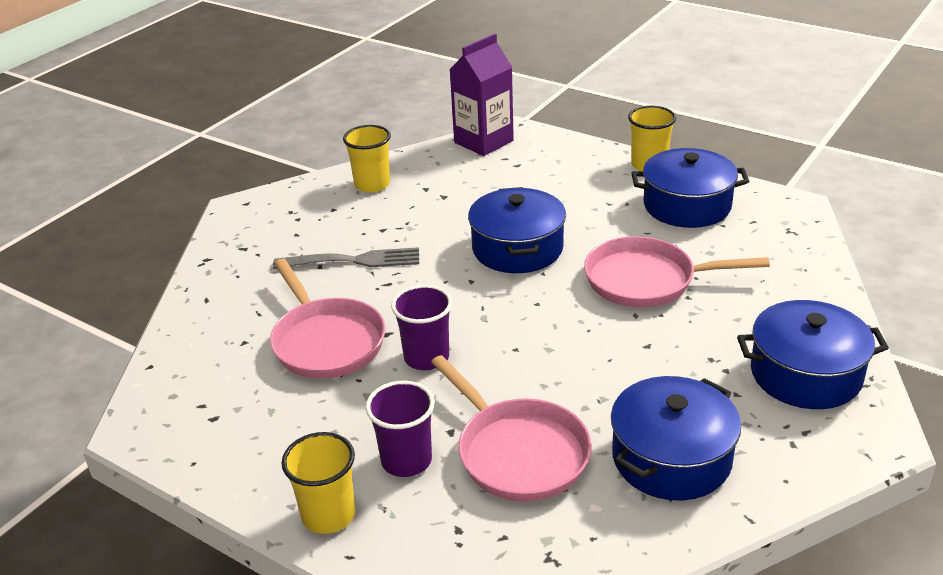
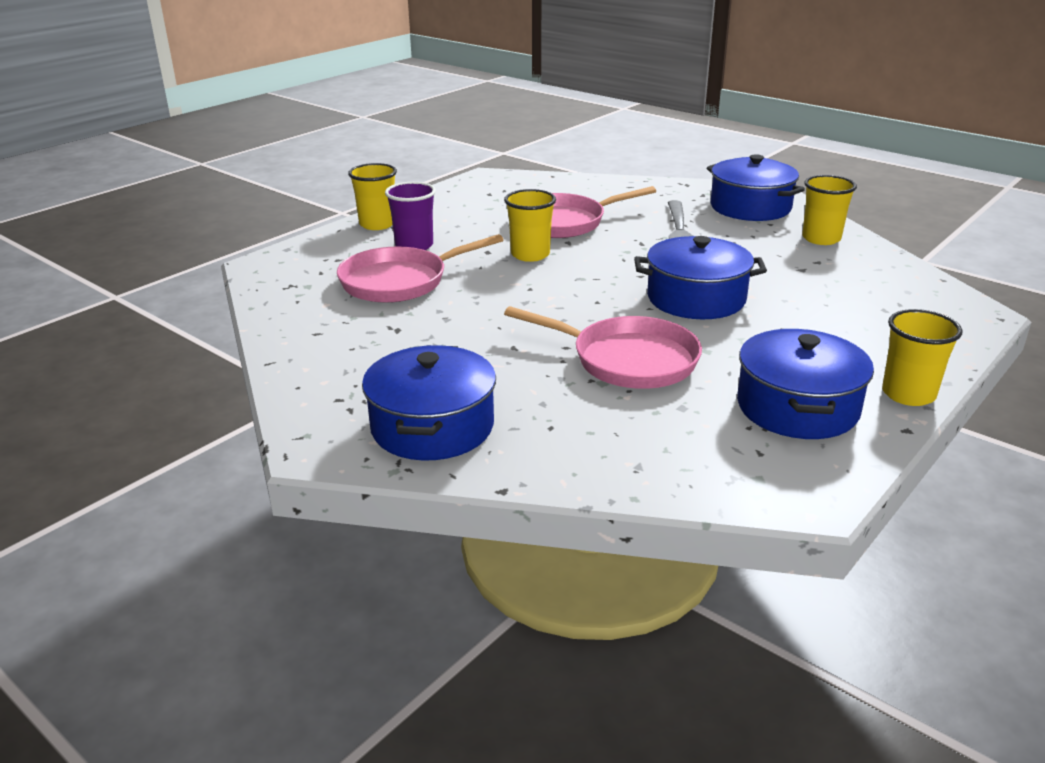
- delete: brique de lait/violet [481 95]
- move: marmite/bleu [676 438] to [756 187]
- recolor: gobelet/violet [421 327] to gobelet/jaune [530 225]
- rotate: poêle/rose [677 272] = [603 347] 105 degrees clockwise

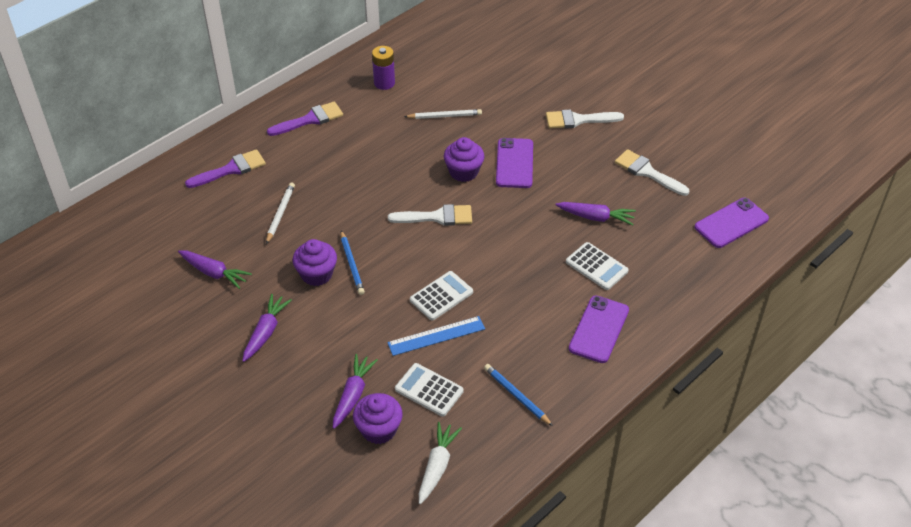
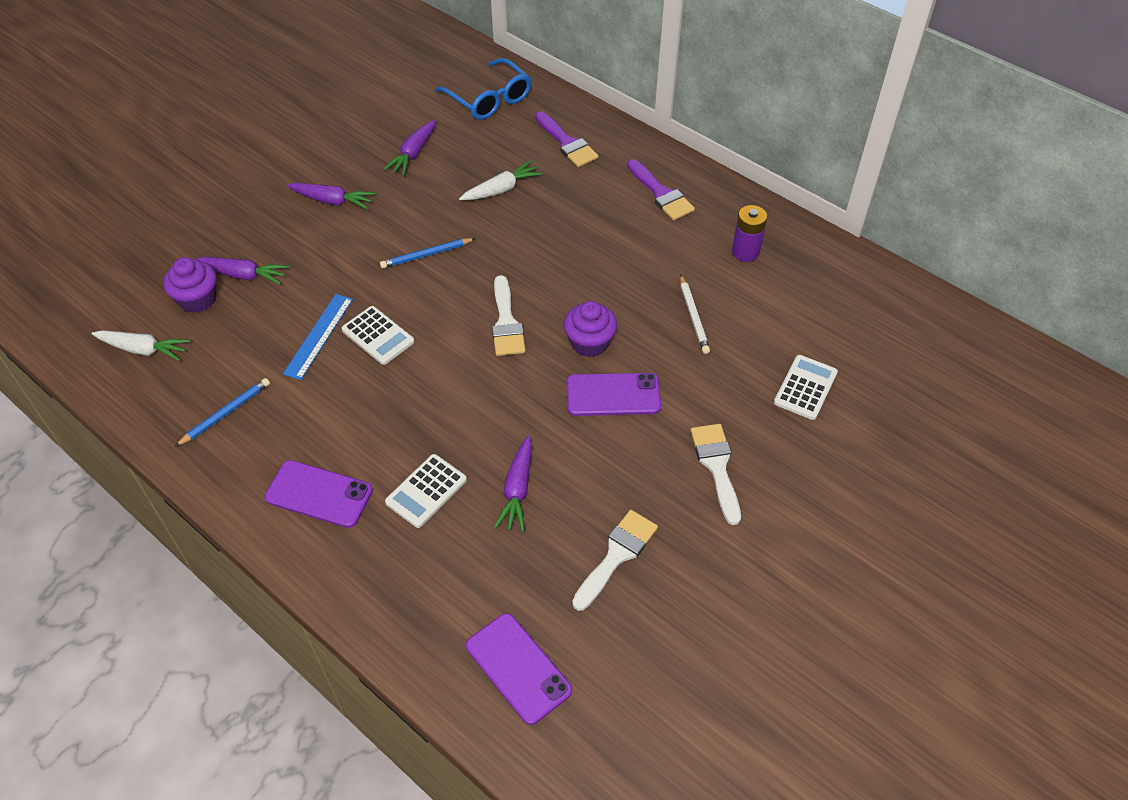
- delete: muffin/violet [315 262]
- insert: lunettes/bleu [483 89]
- move: calculatrice/blanc [429 390] to [806 387]
- replace: crayon/blanc [280 213] to carotte/blanc [501 180]
- rotate: règle/bleu [436 336] = [318 337] 45 degrees clockwise

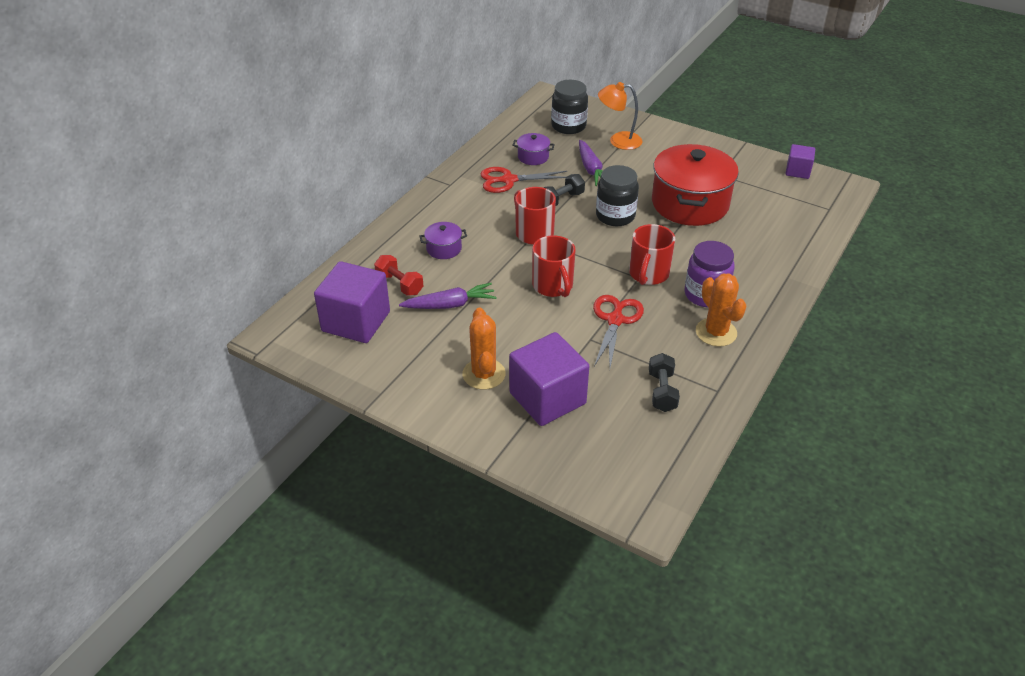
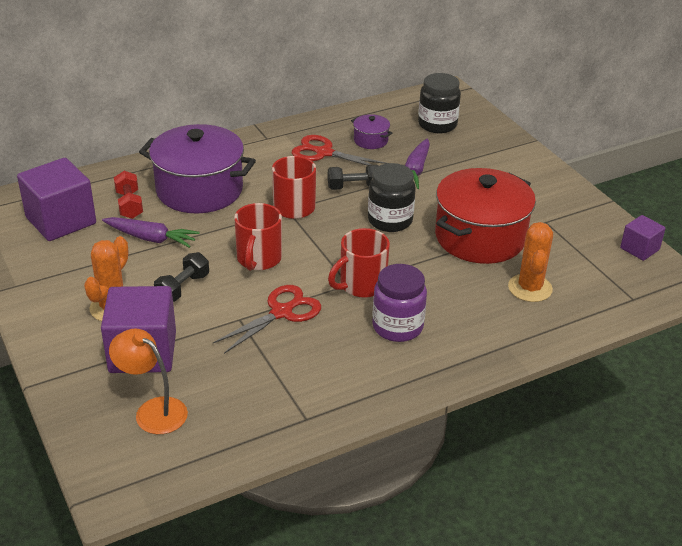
- move: lampe/orange [620 116] to [148 381]
- move: haltère/noir [664 382] to [181 277]
- move: cactus/orange [721 309] to [530 262]
- resize: marmite/violet [443 240] = [197 168] x2.32

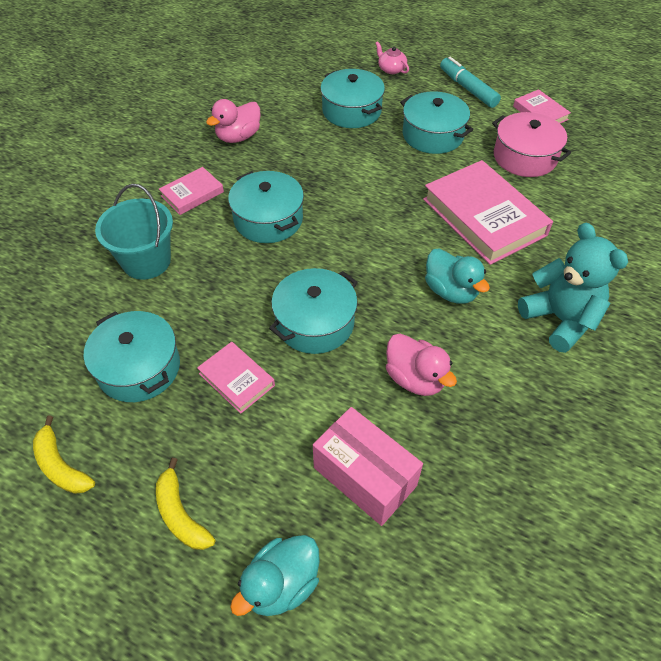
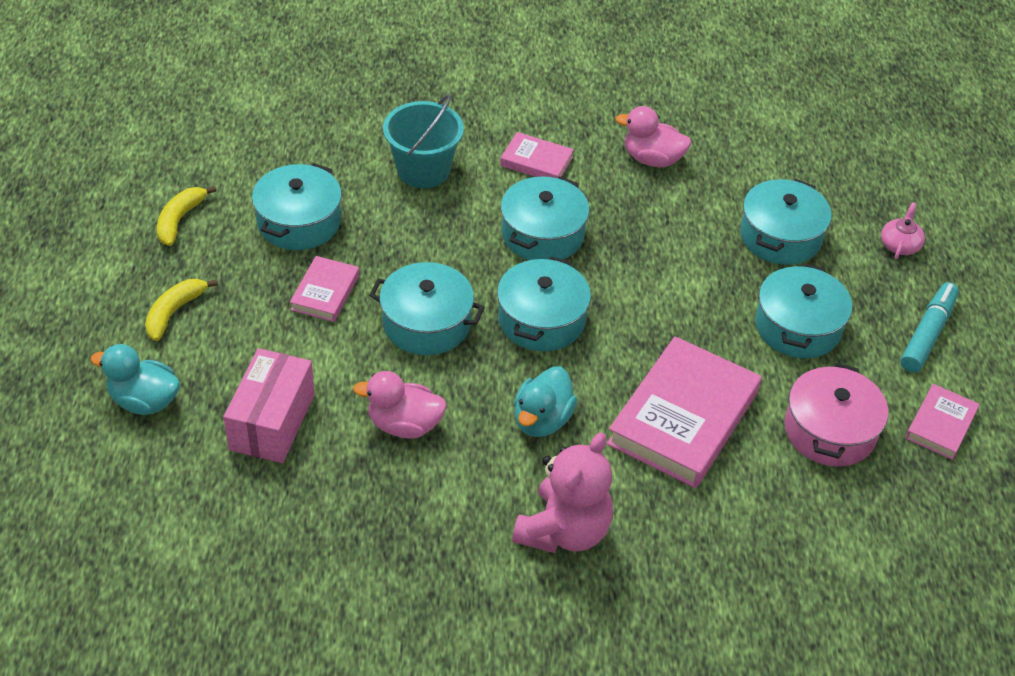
- insert: marmite/turquoise [544 303]
- recolor: ours en peluche/turquoise [573 288] to ours en peluche/rose [562 493]
- rotate: canard/rose [421 365] = [400 405] 75 degrees clockwise

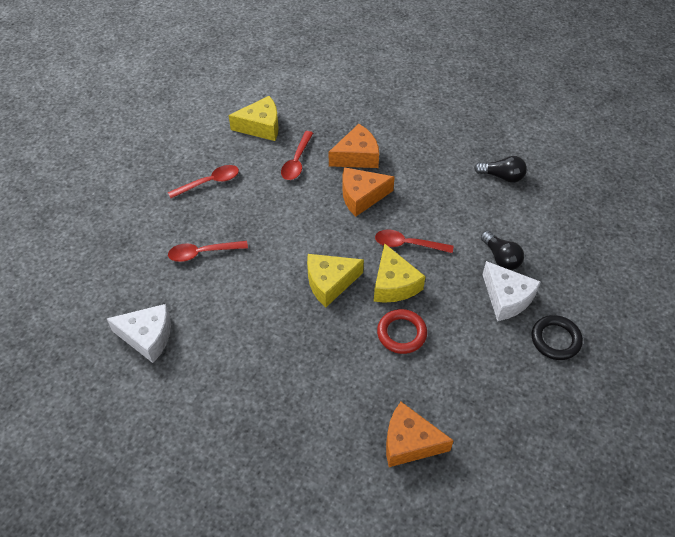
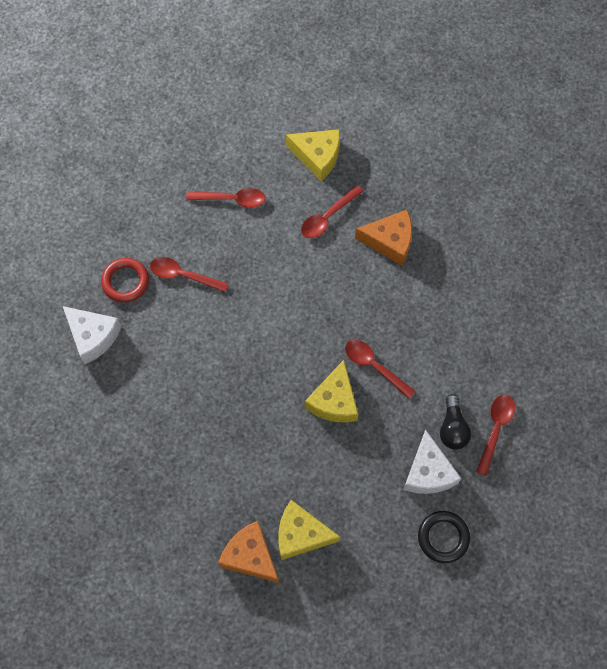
- delete: fromage/orange [368 192]
- delete: ampoule/noir [500 169]
- insert: cuillère/rouge [495 435]
- move: fromage/jaune [335 280] to [309 530]
- move: anneau/rouge [402 331] to [125 280]

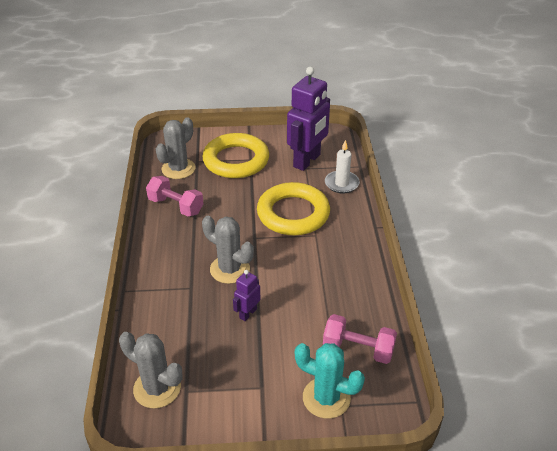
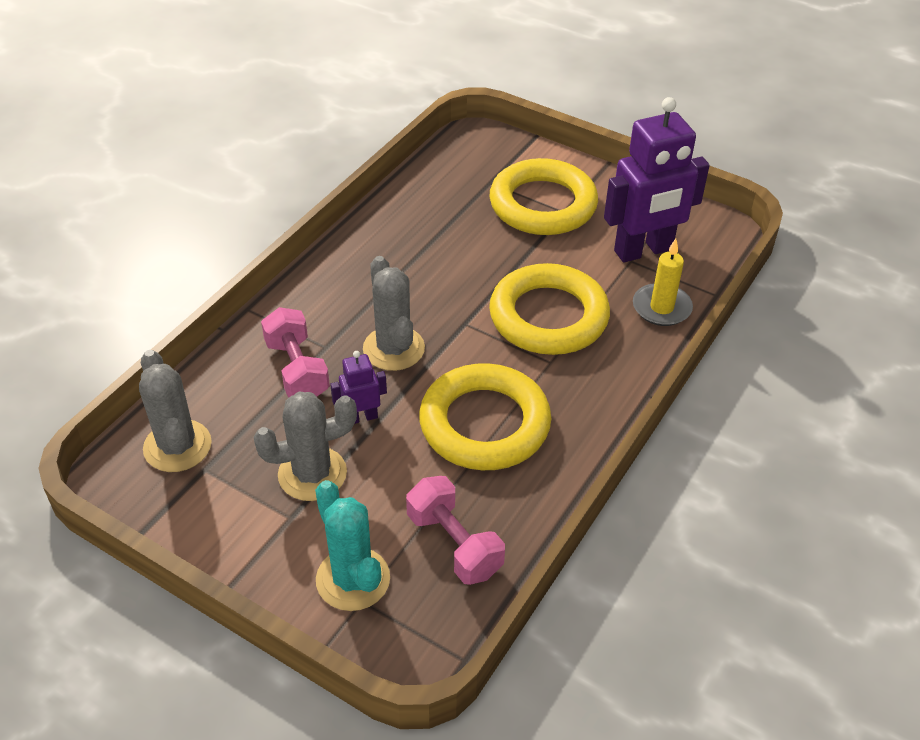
- insert: anneau/jaune [485 416]
- move: haltère/rose [175 196] to [295 352]
- move: cactus/gris [176 148] to [305 446]
- recolor: bougie/blanc [342 166] to bougie/jaune [663 282]

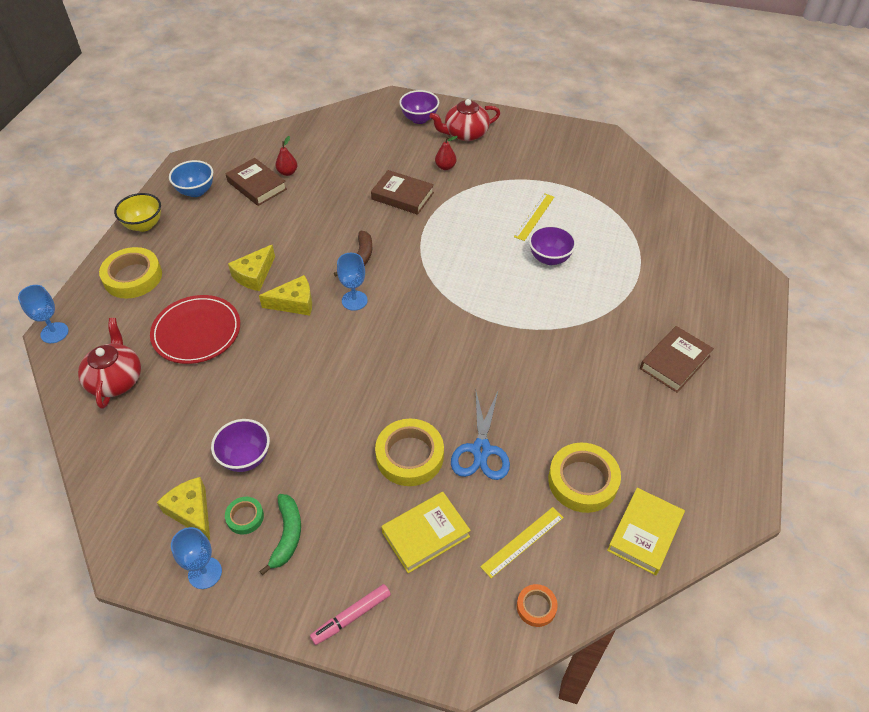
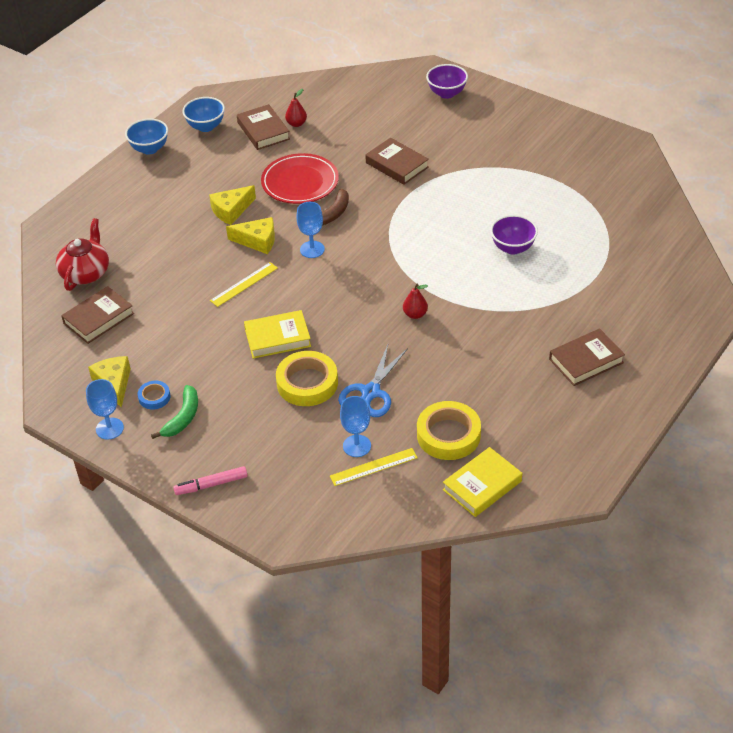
- delete: ruban adhésif/jaune [130 273]
- delete: bol/violet [240 445]
- delete: théière/rouge [464 120]
- delete: ruban adhésif/orange [537 605]
- insert: livre/marron [97 315]
- move: verre à pied/bleu [43 314] to [355 426]
- move: assiette/rouge [195 329] to [300 178]
- move: livre/jaune [426 532] to [277 334]
- move: poire/rouge [446 153] to [415 301]
- move: règle/jaune [534 217] to [244 284]
- recolor: bol/jaune [137 212] to bol/bleu [146 137]
- recolor: ruban adhésif/vert [244 516] to ruban adhésif/bleu [154 395]

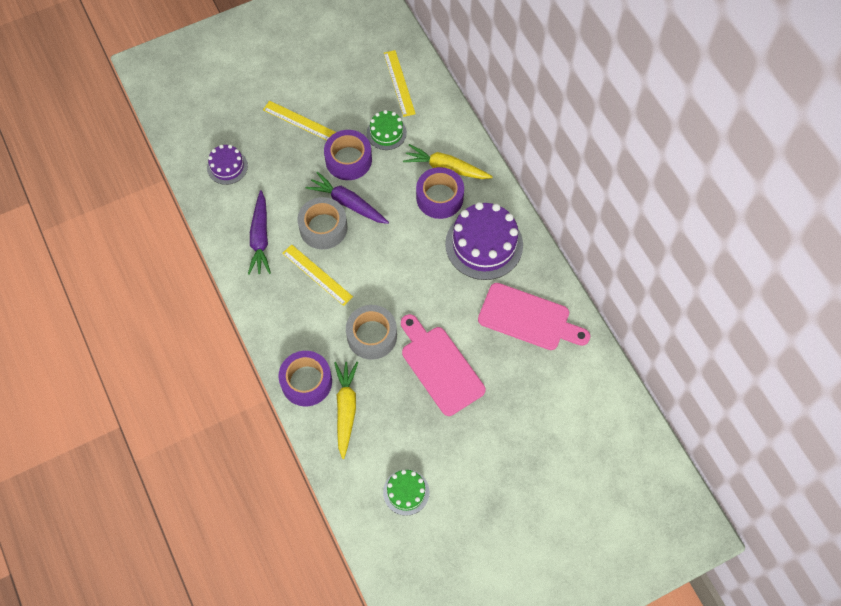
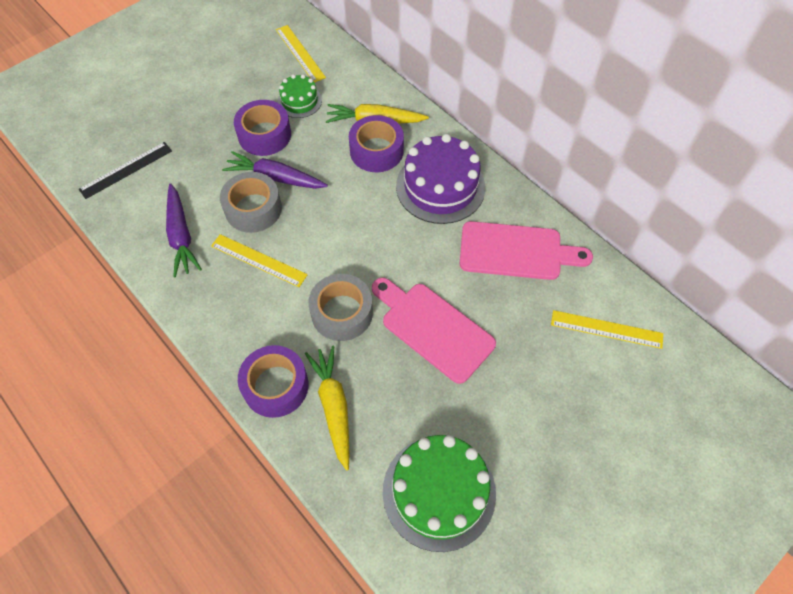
- move: règle/jaune [299 120] to [607 329]
- replace: gâteau/violet [227 165] to règle/noir [125 170]
- resize: gâteau/vert [406 492] = [439 493] x1.85

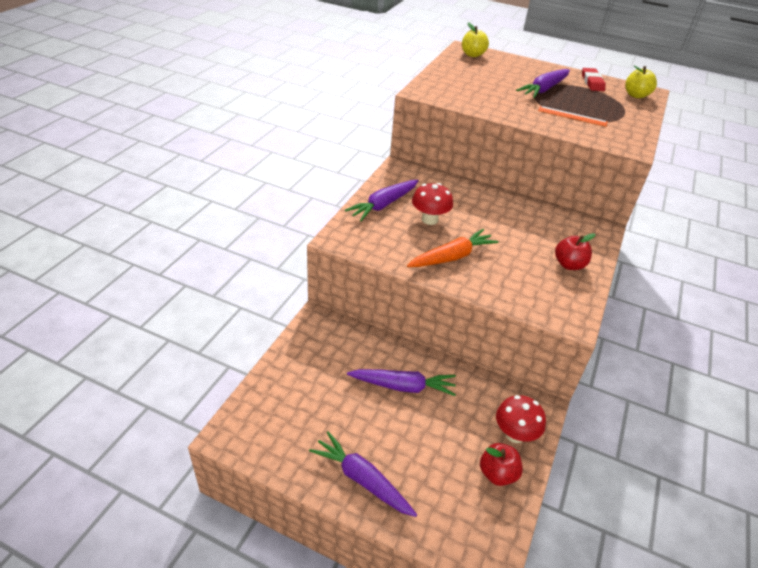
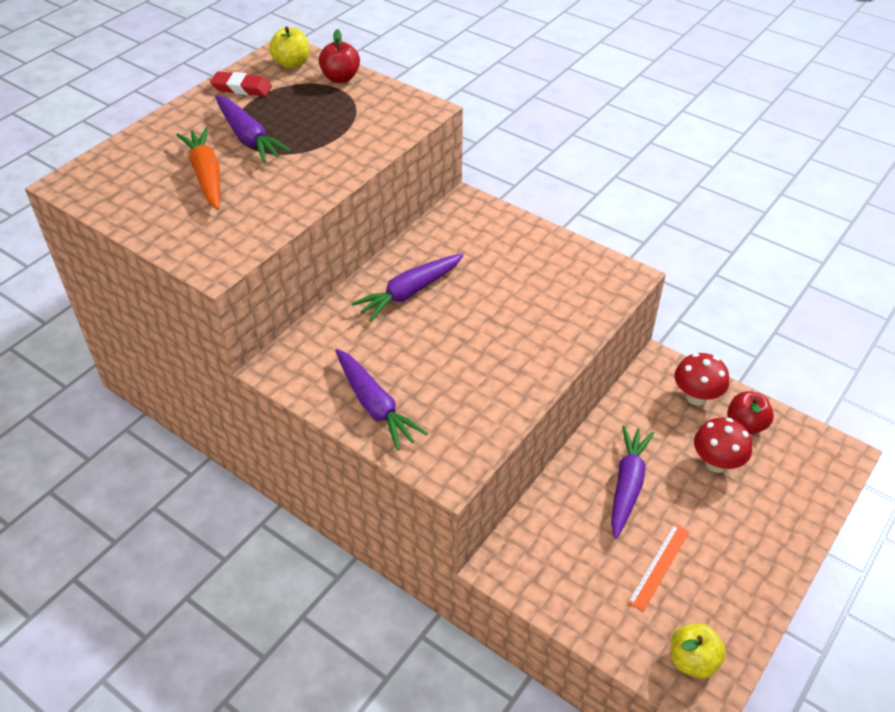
- move: carotte/violet [363 474] to [407 287]
- move: carotte/orange [452 248] to [198 168]
- move: champignon/rouge [432 204] to [723 445]
- move: pomme/jaune [475 39] to [698 651]
- move: règle/orange [573 116] to [658 568]
- move: pomme/rouge [575 251] to [339 56]

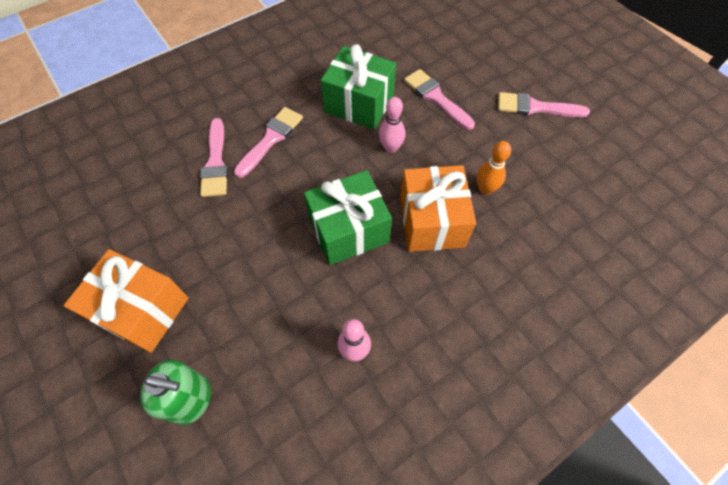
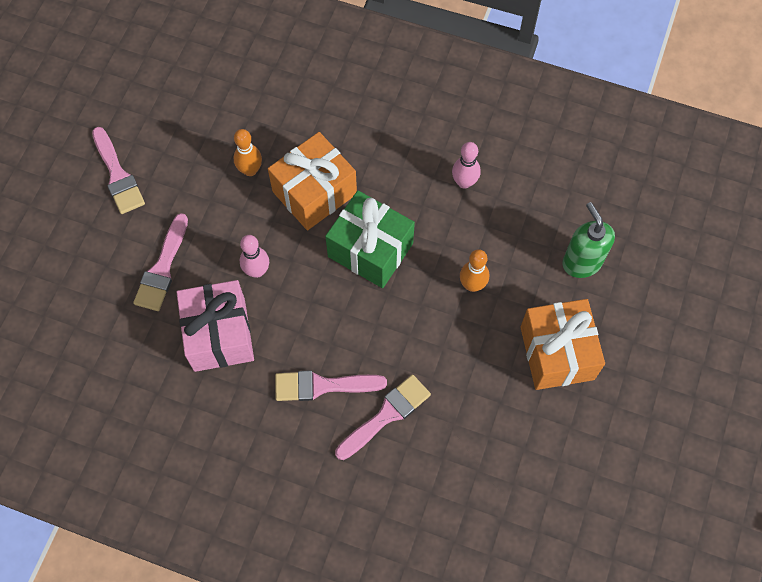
- insert: quille/orange [474 270]
- recolor: cadeau/vert [358 86] to cadeau/rose [215 326]

